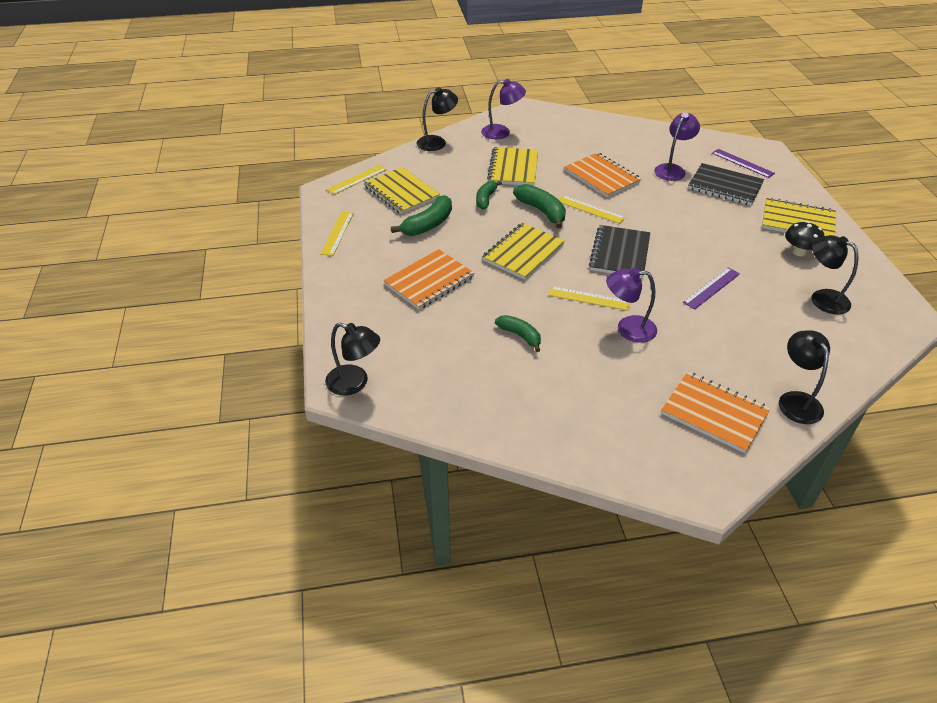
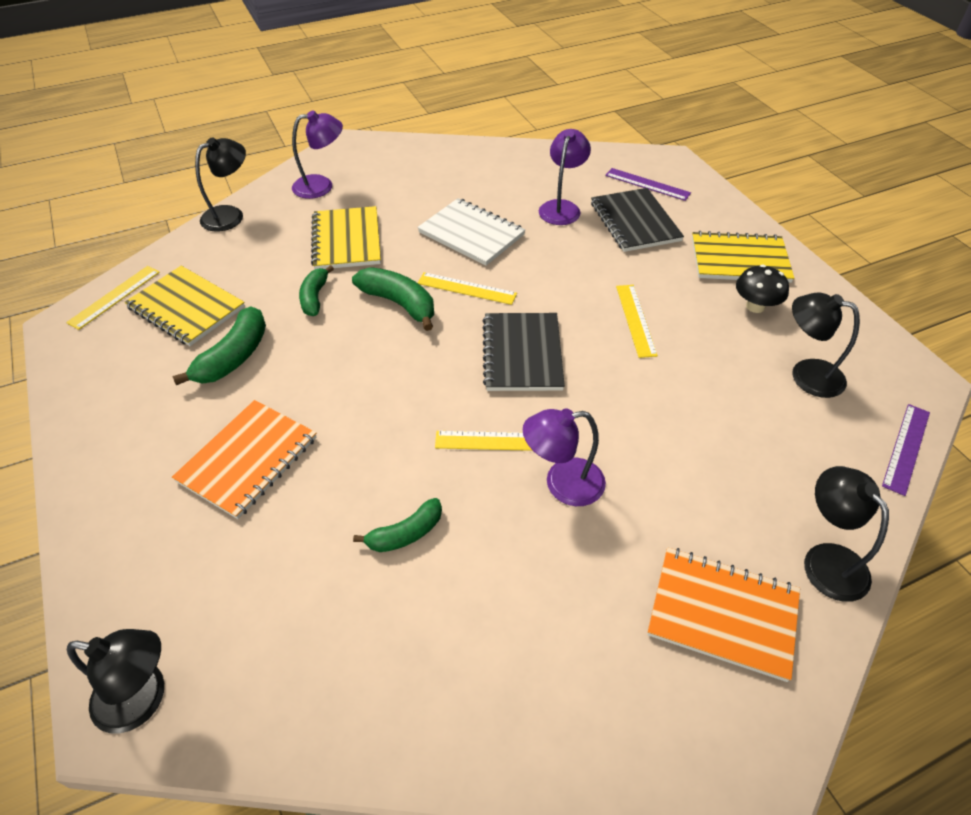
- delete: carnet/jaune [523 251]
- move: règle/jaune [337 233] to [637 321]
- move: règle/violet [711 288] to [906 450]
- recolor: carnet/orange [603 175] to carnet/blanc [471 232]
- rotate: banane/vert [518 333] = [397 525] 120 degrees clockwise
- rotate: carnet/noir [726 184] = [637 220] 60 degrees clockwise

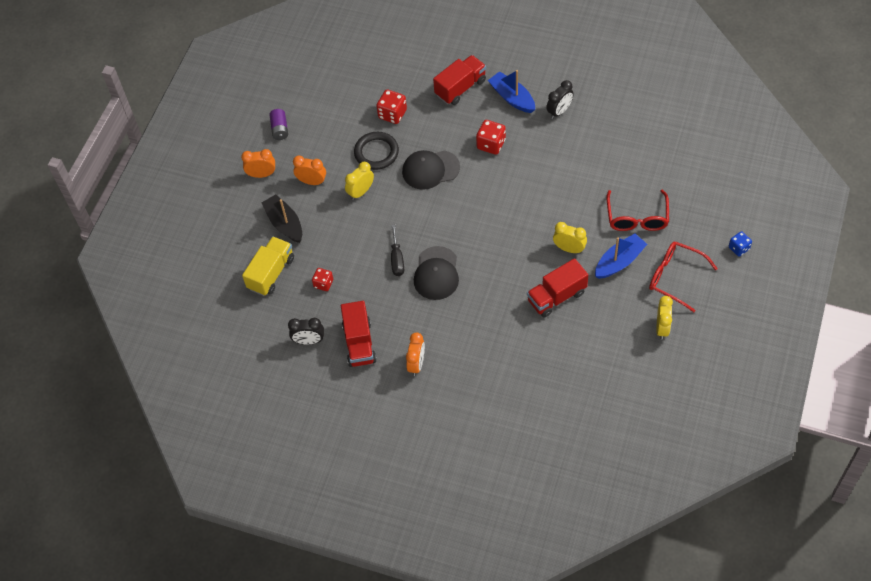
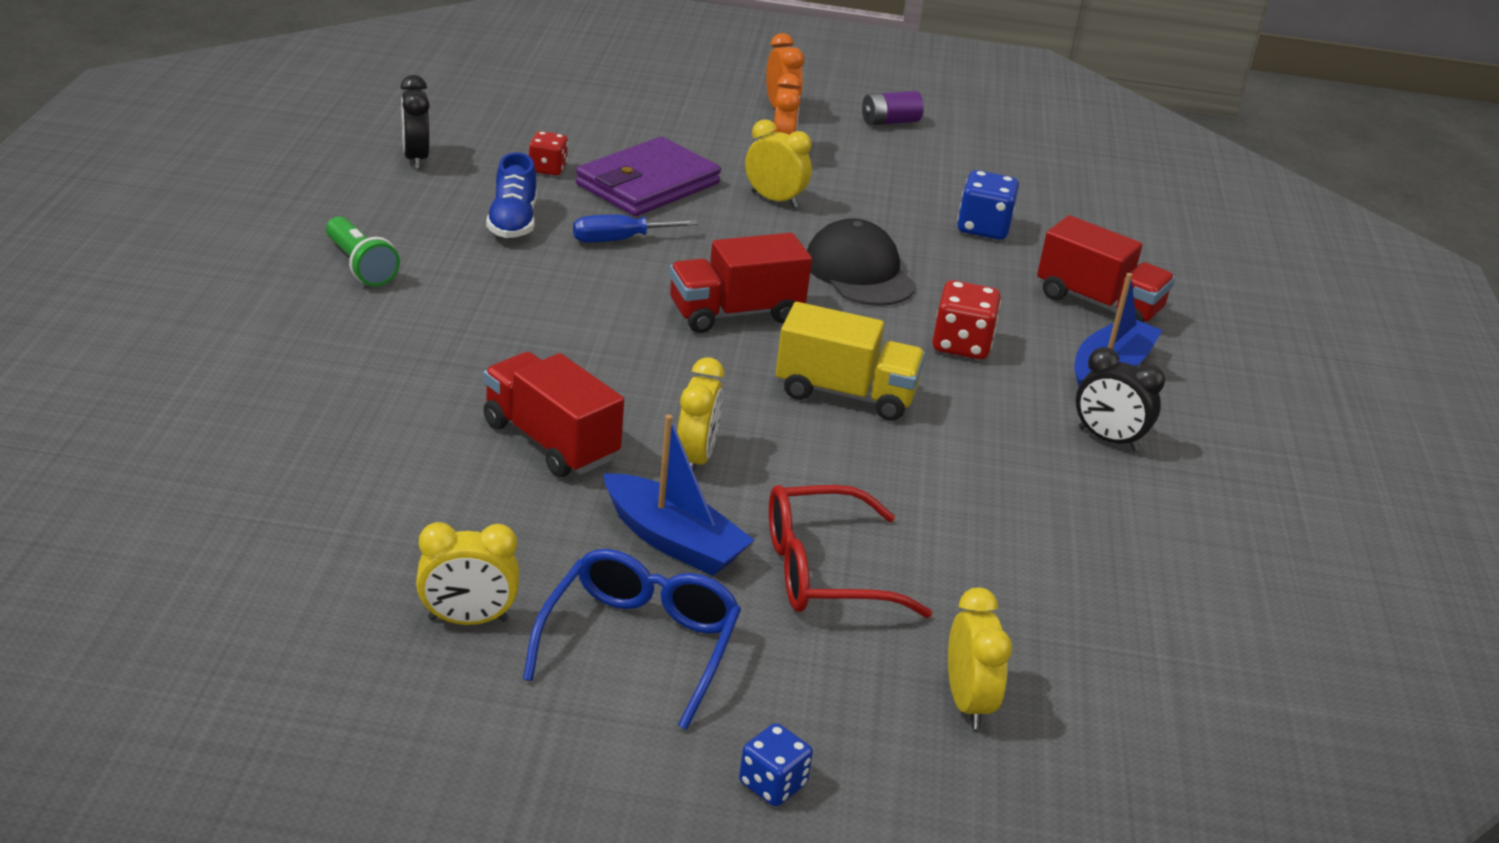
- delete: bateau/noir [282 218]
- delete: anneau/noir [376 151]
- delete: casquette/noir [436 273]
- insert: chaussure/bleu [511 195]
- insert: portefeuille/violet [648 176]
- insert: réveil/jaune [980 658]
- move: camion/jaune [268 266] to [850 361]
- move: camion/rouge [358 334] to [740 283]
- replace: réveil/orange [415 354] to lampe de poche/vert [363 251]
- recolor: dé/rouge [391 107] to dé/bleu [988 205]
- recolor: tournevis/noir [397 250] to tournevis/bleu [635 229]
- recolor: lunettes/rouge [683 276] to lunettes/bleu [632 639]

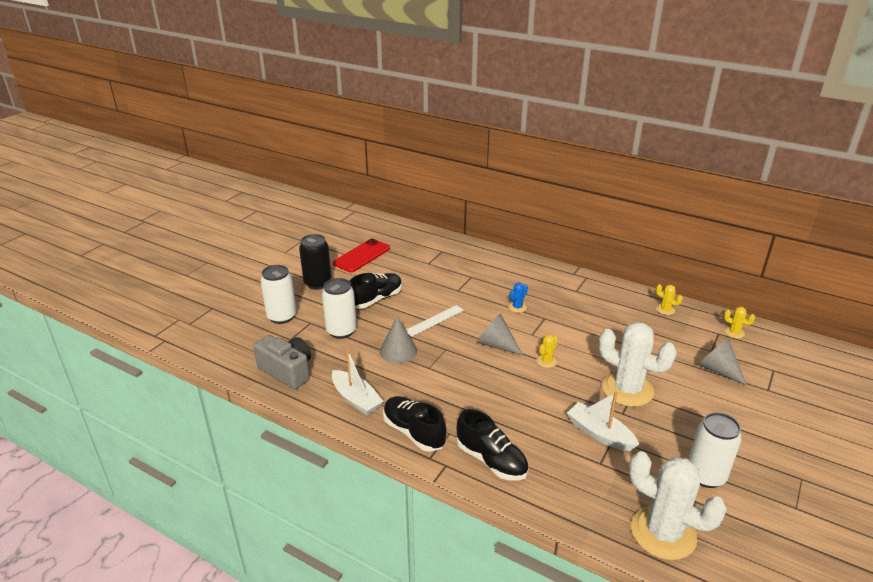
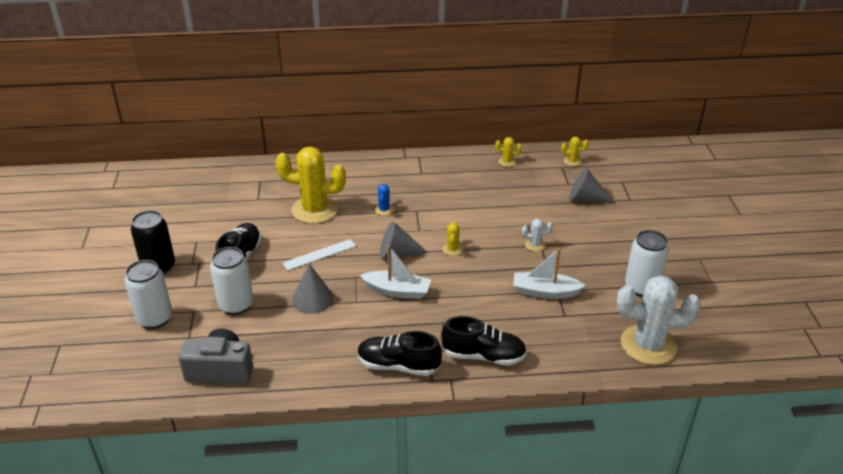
- delete: téléphone/rouge [361 255]
- insert: cactus/jaune [311 185]
- move: bateau/blanc [357 382] to [395 272]
- rotate: règle/blanc [435 321] = [319 255] 45 degrees clockwise
- resize: cactus/blanc [638 364] = [537 235] x0.42

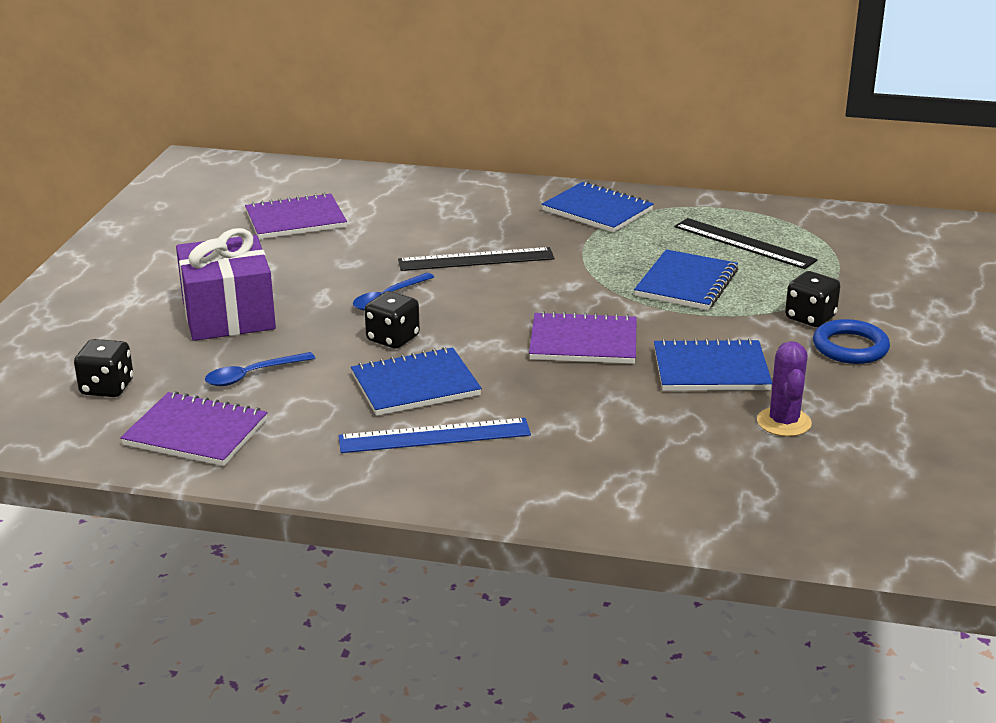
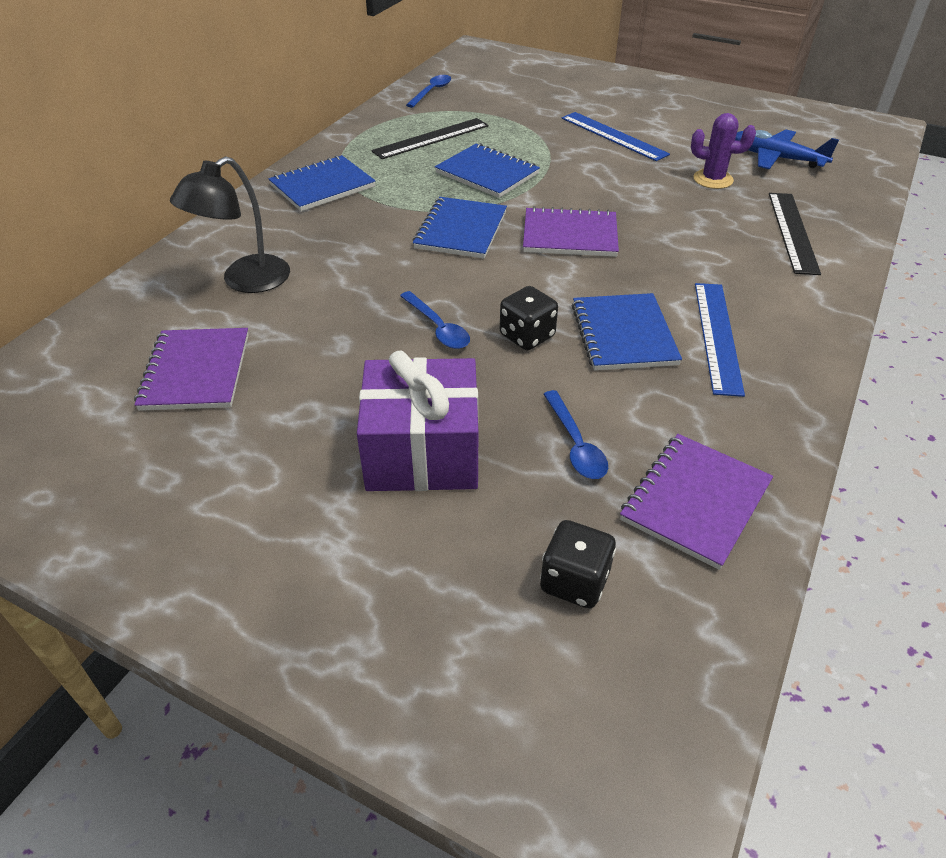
- delete: dé/noir [812 299]
- insert: lampe/noir [230 225]
- insert: cuillère/bleu [428 91]
- insert: avion/bleu [787 149]
- move: règle/noir [476 259] to [795 234]
- move: carnet/bleu [713 364] to [460 228]
- replace: anneau/bleu [851 341] to règle/bleu [616 136]
- rotate: carnet/violet [583 337] = [571 231] 75 degrees clockwise

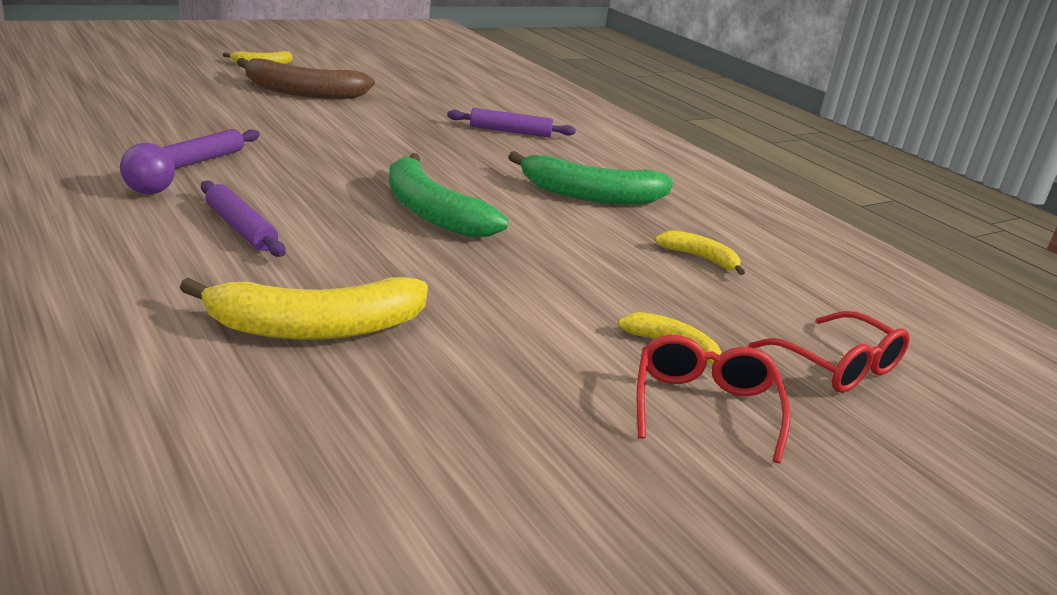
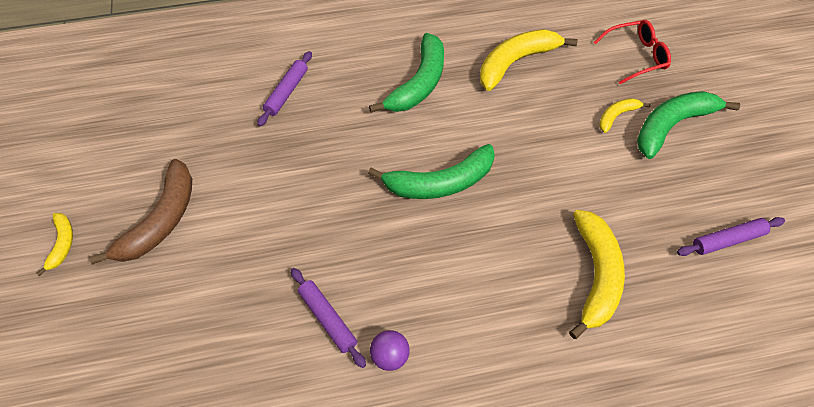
- move: rouleau à pâtisserie/violet [243 218] to [731 236]
- replace: lunettes/rouge [714 399] to banane/vert [688 125]
- resize: banane/jaune [700 252] = [529 60] x1.95

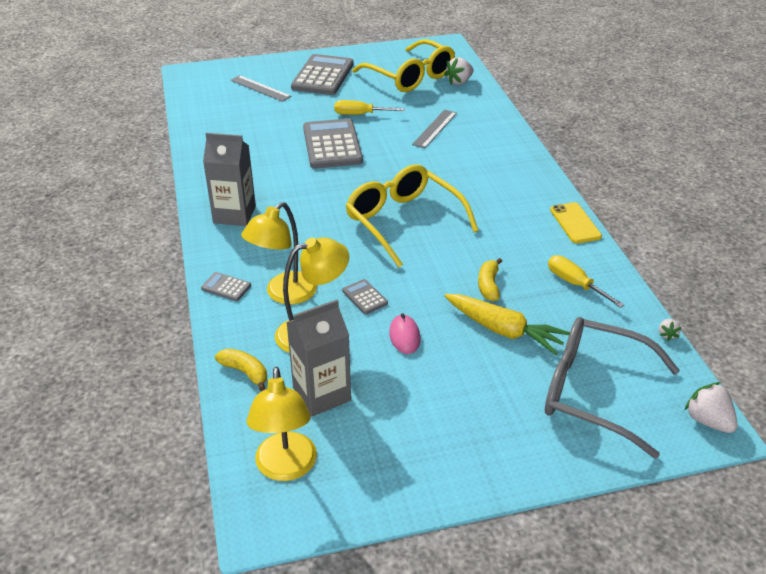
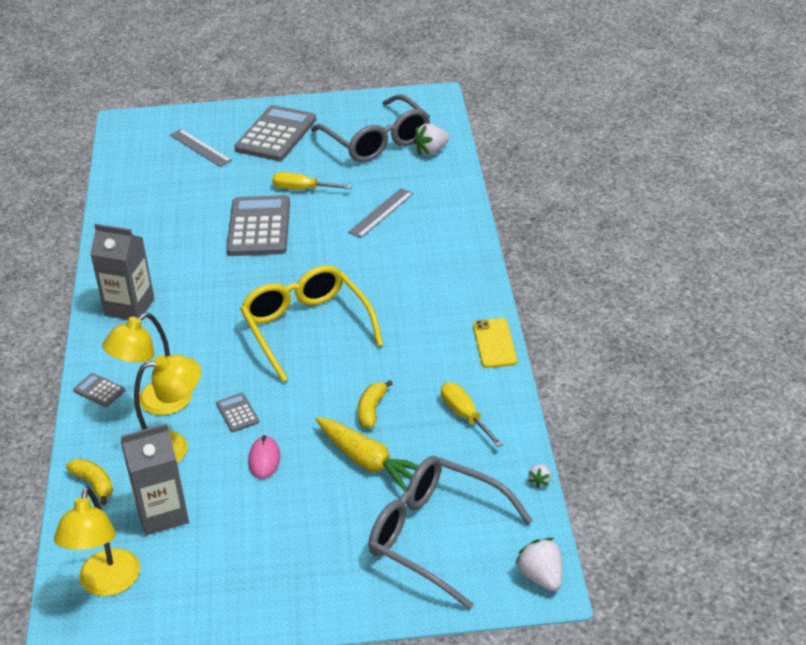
- recolor: lunettes/jaune [403 65] to lunettes/gris [370 128]

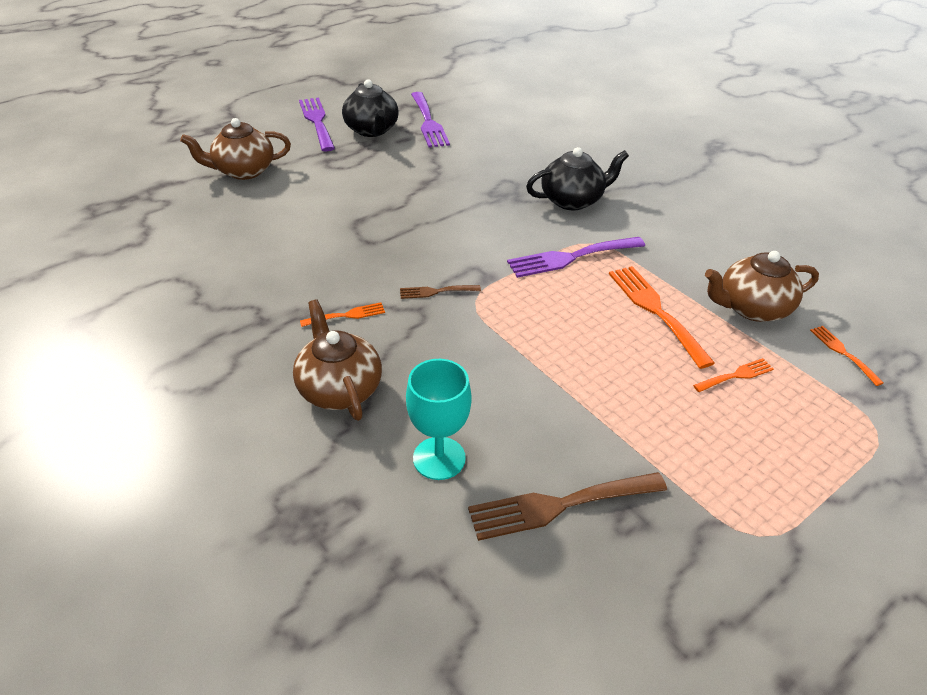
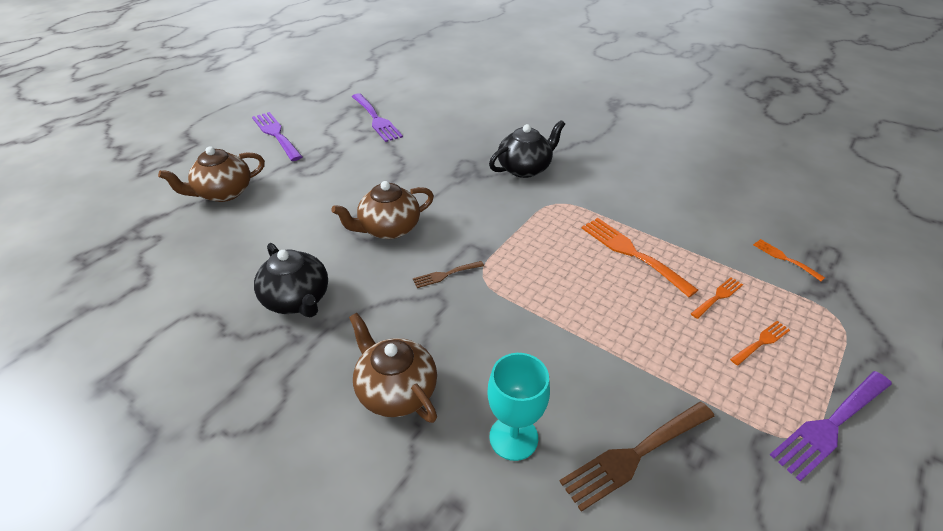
- move: fourchette/orange [342 314] to [760 343]
- move: théière/noir [370 108] to [291 280]
- move: fourchette/violet [576 257] to [831 426]
- move: théière/marron [762 286] to [383 210]

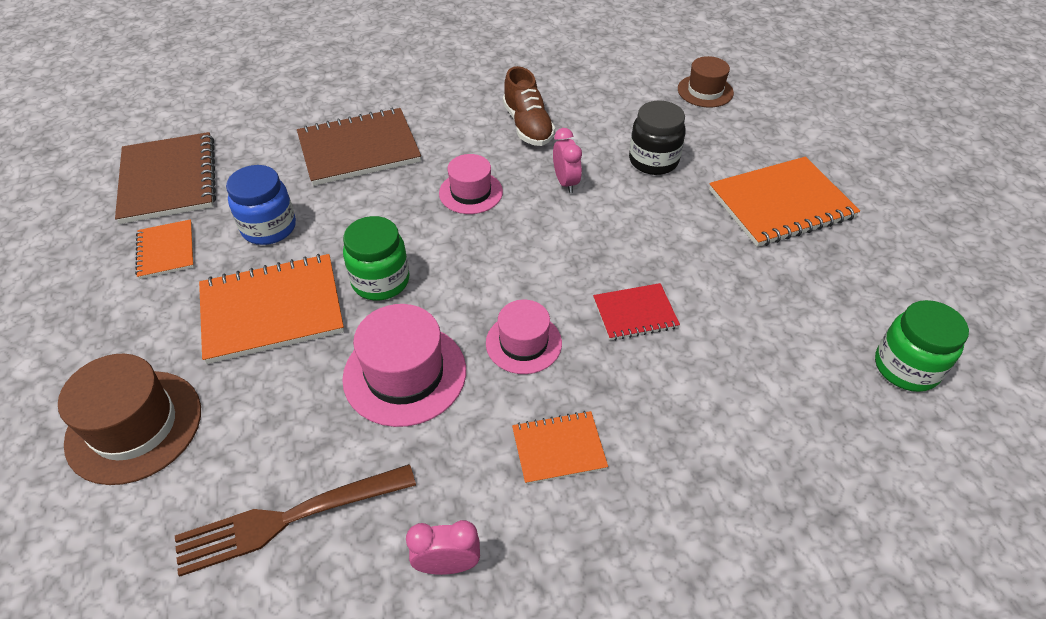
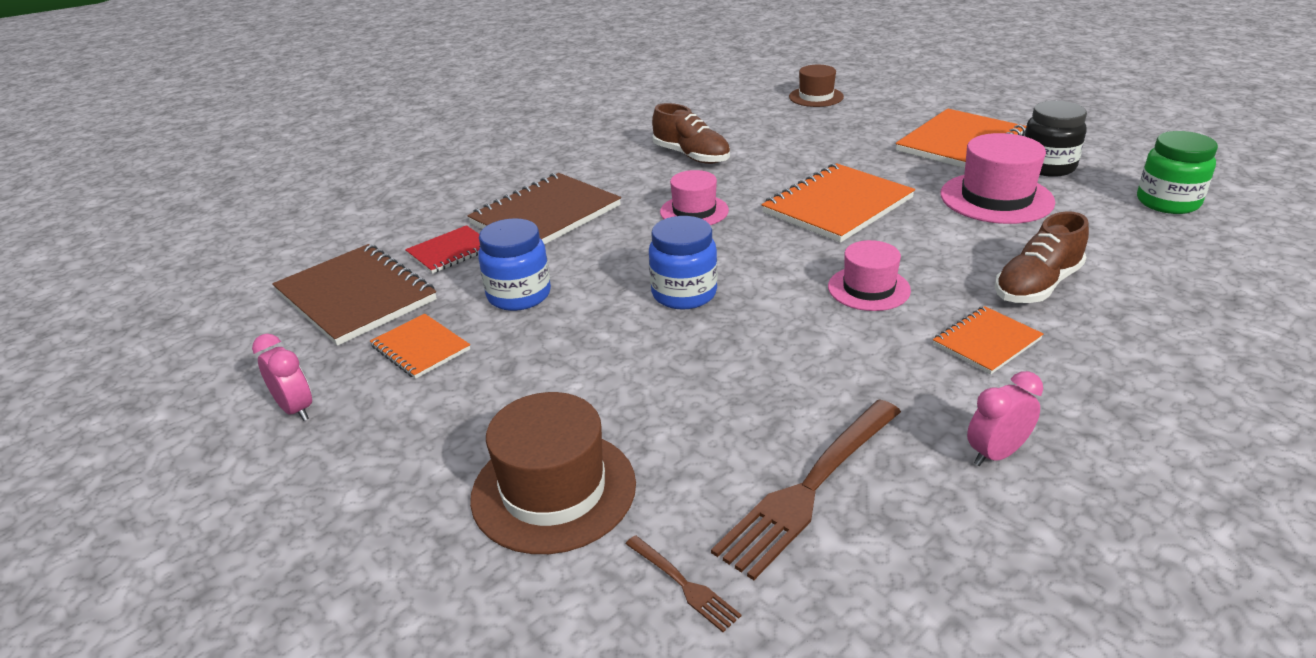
- insert: fourchette/marron [683 583]
- insert: chaussure/marron [1042 257]
- move: carnet/orange [271 309] to [838 203]
- move: chapeau/rose [404 365] to [998 178]
- move: réveil/rose [567 160] to [282 377]
- move: carnet/rouge [636 312] to [442 249]
- move: bocal/noir [657 138] to [1055 139]
- recolor: bocal/vert [376 258] to bocal/bleu [683 263]

